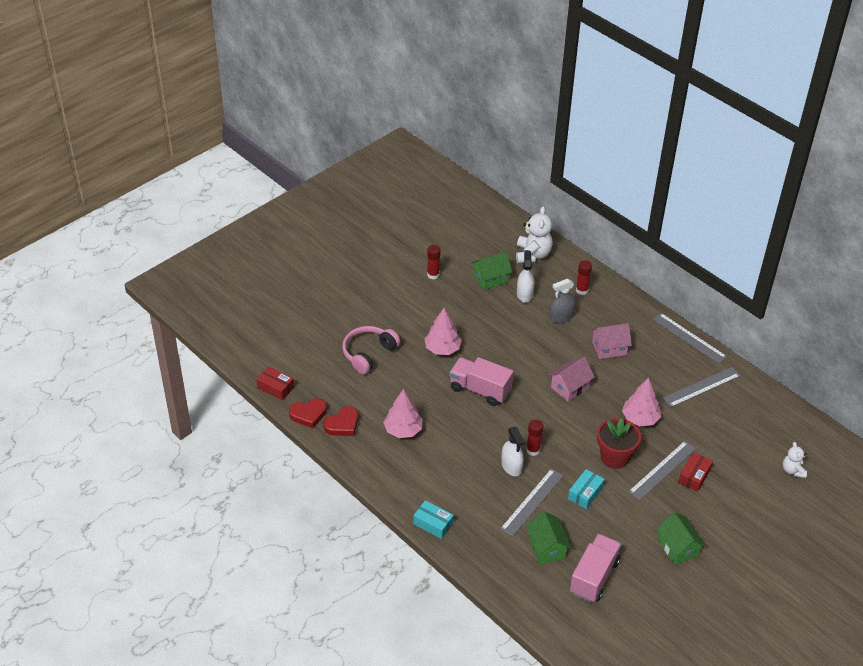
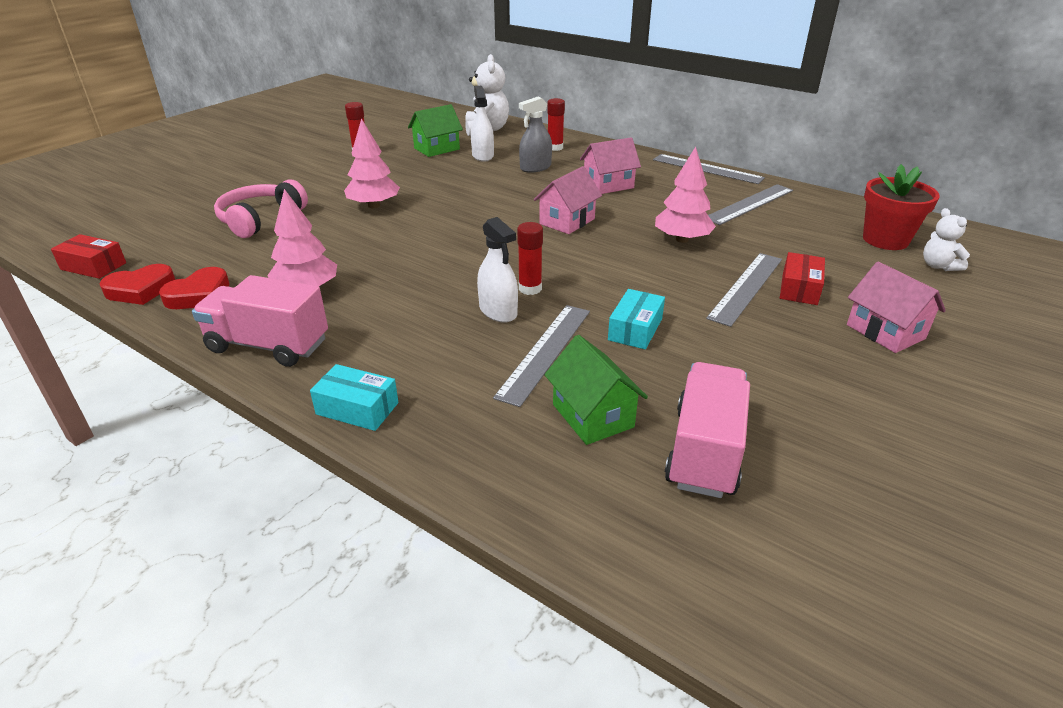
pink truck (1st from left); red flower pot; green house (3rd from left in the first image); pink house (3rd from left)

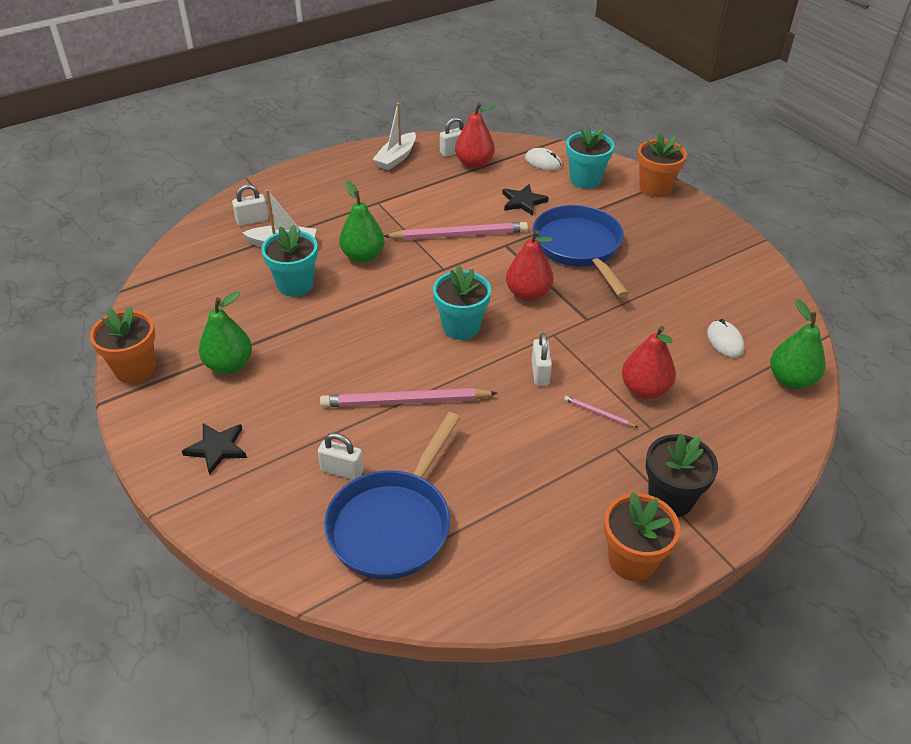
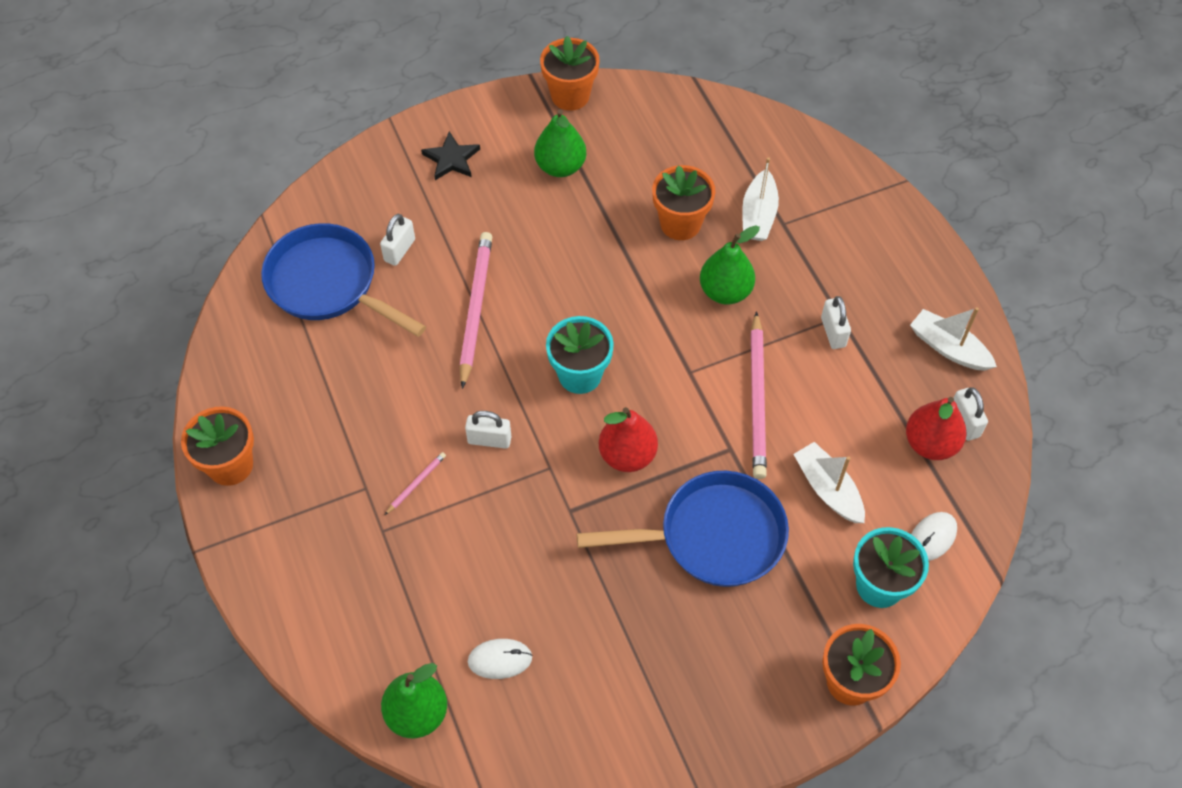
white padlock (3rd from left); white boat (2nd from left); orange flower pot (3rd from left); red pear (3rd from left in the first image); black flower pot

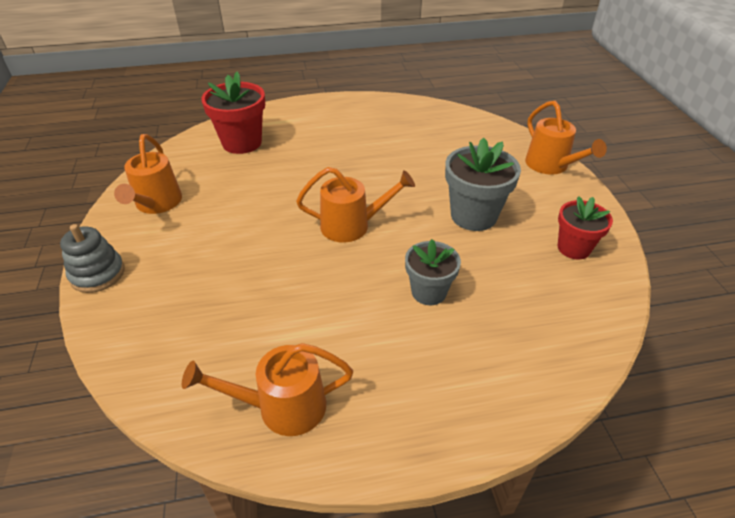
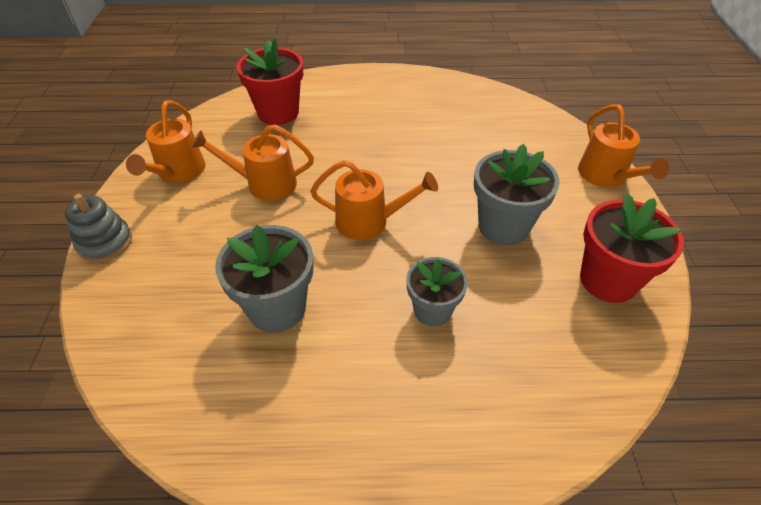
red flower pot (2nd from left); orange watering can (2nd from left); grey flower pot (1st from left)

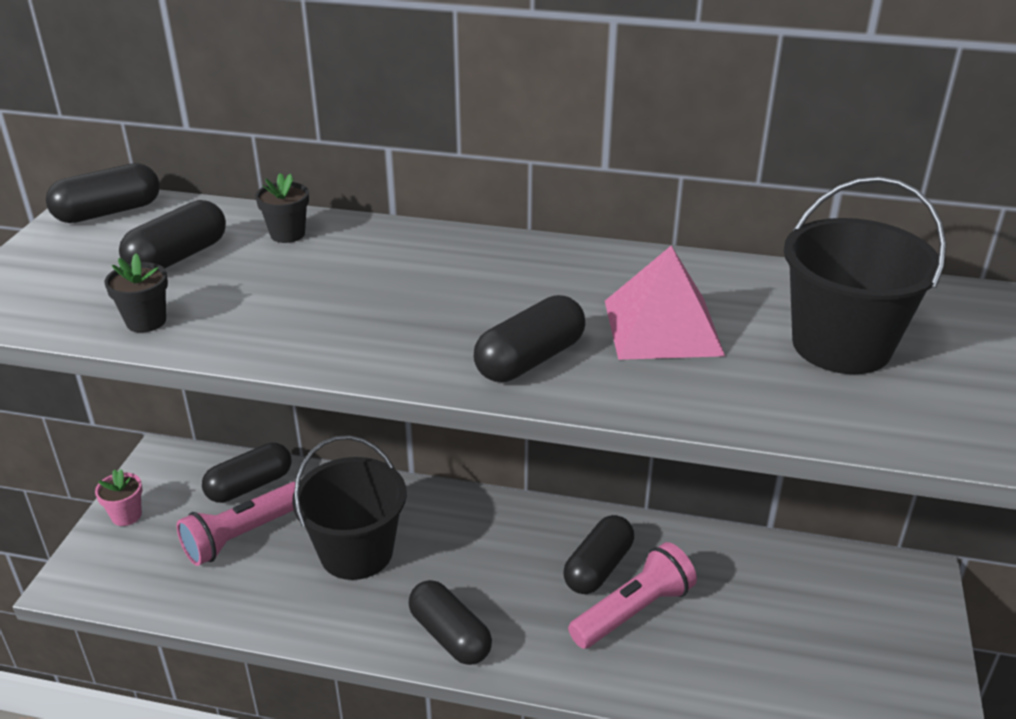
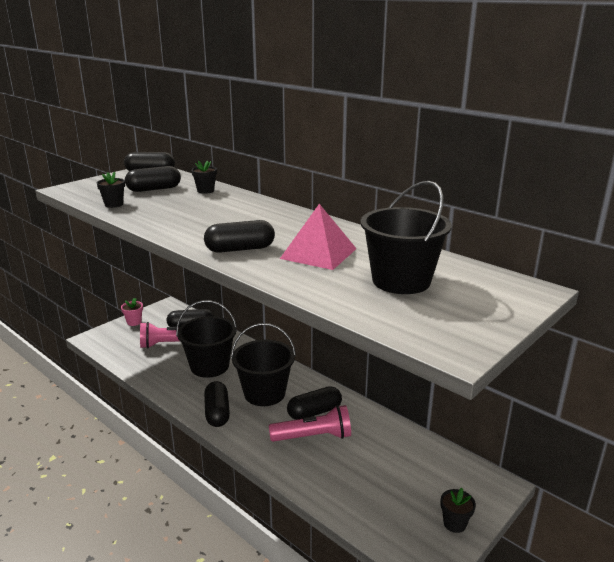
black bucket (2nd from left); black flower pot (3rd from left)

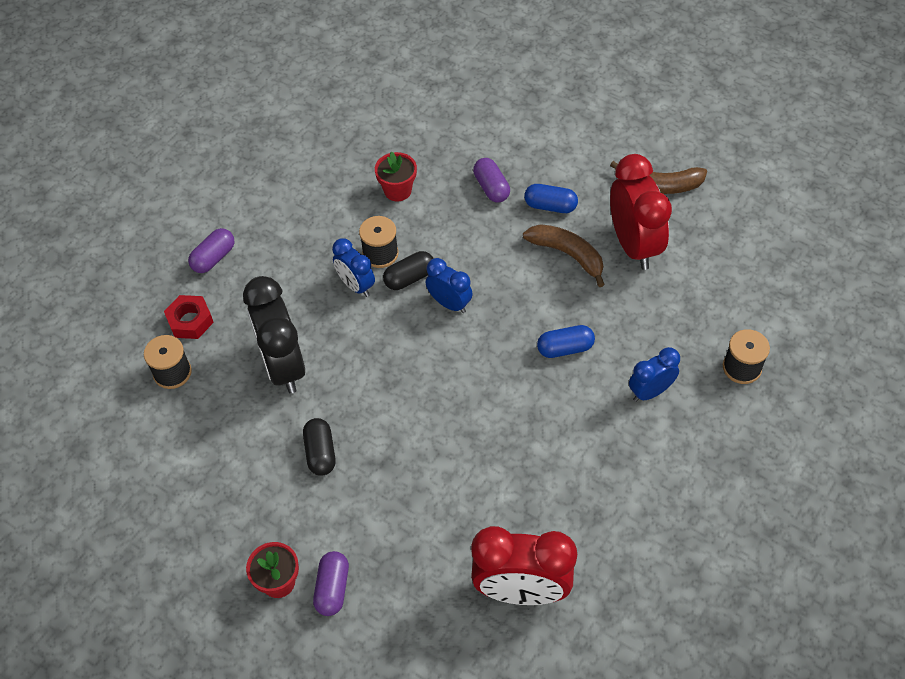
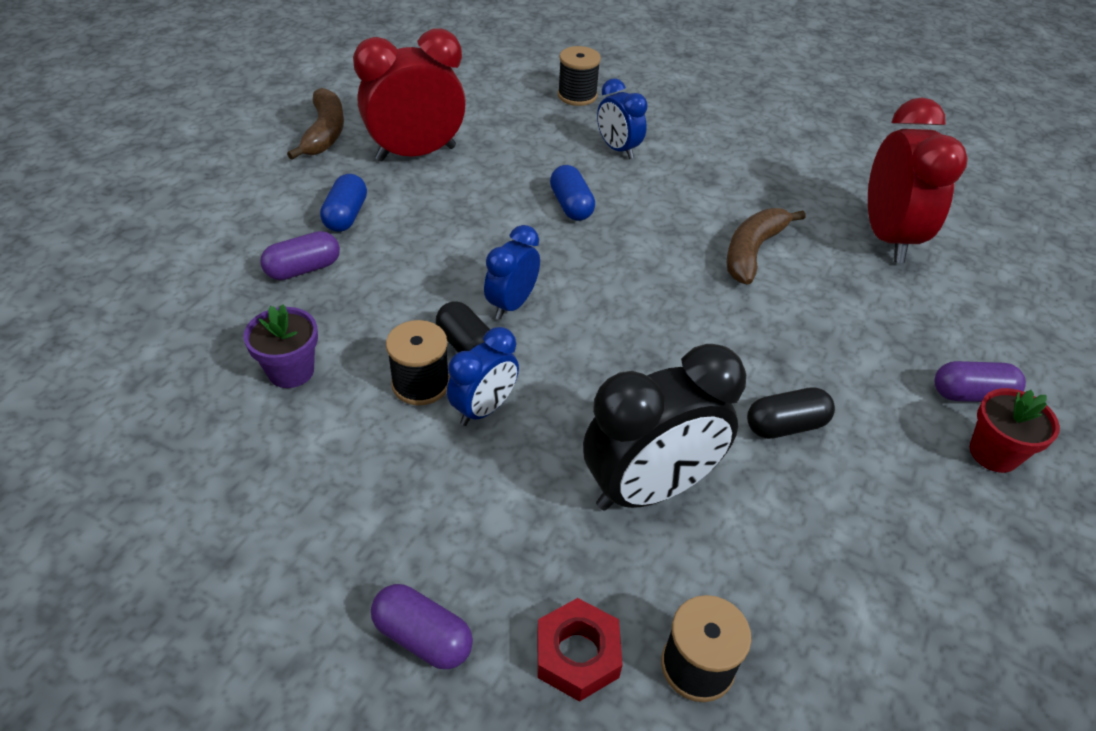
purple flower pot; brown banana (2nd from left)

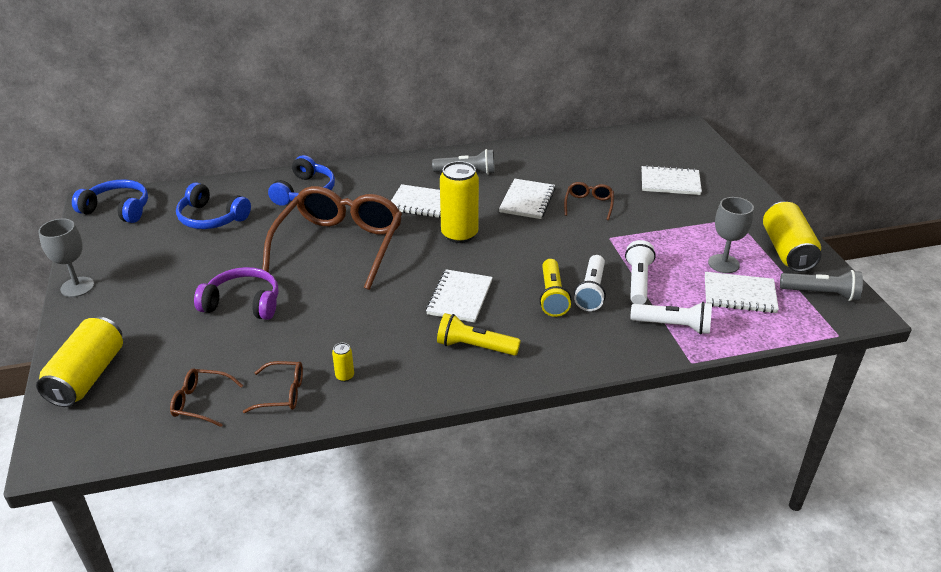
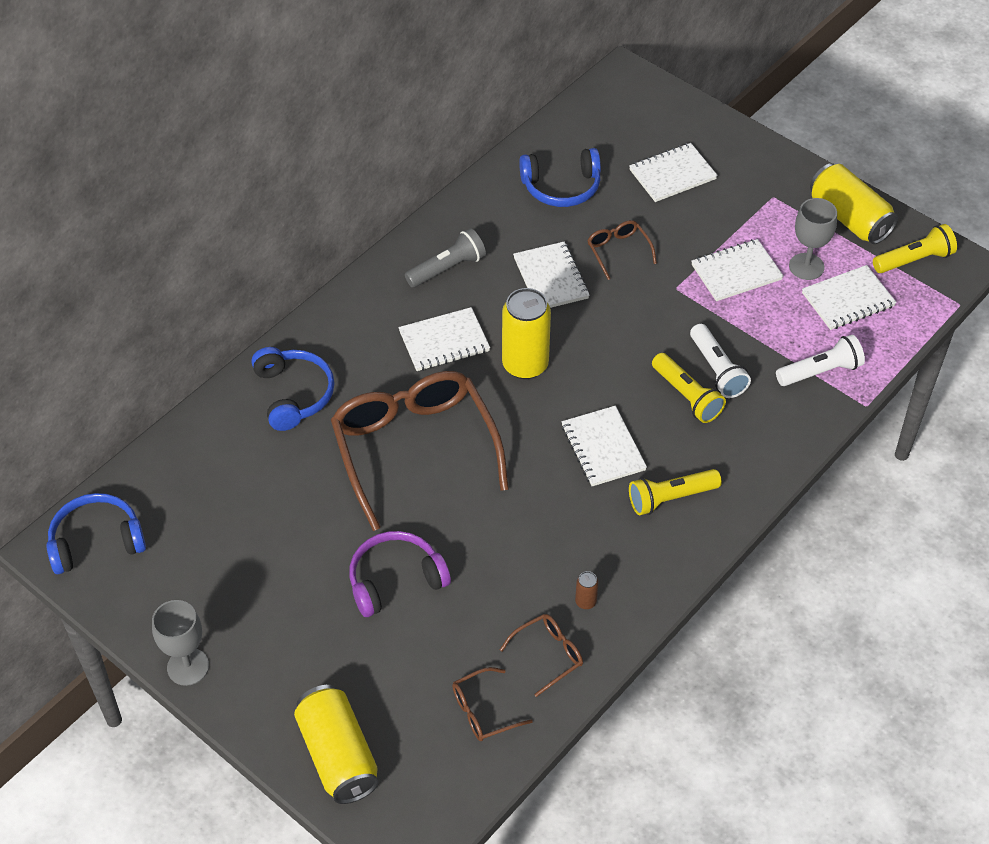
blue headphones (3rd from left); white flashlight (2nd from left in the first image); yellow flashlight (3rd from left); brown can; white notebook (5th from left)

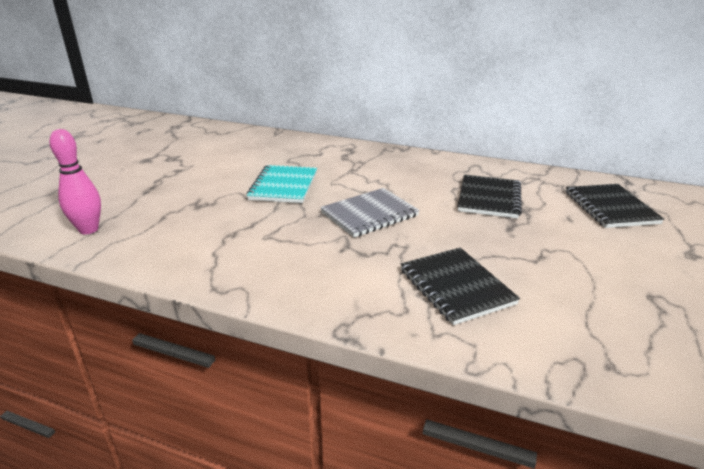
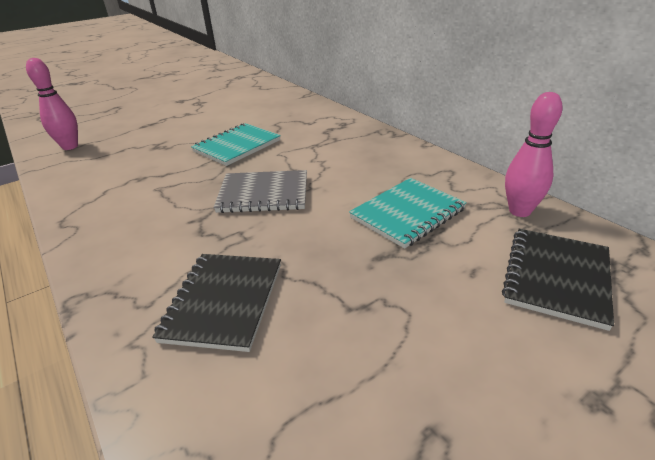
turquoise notebook (2nd from left); pink bowling pin (2nd from left)

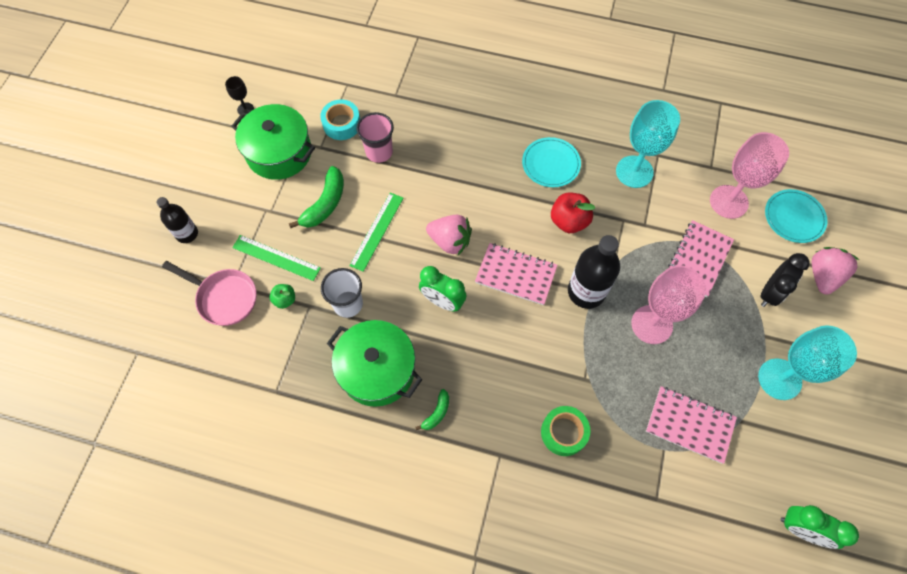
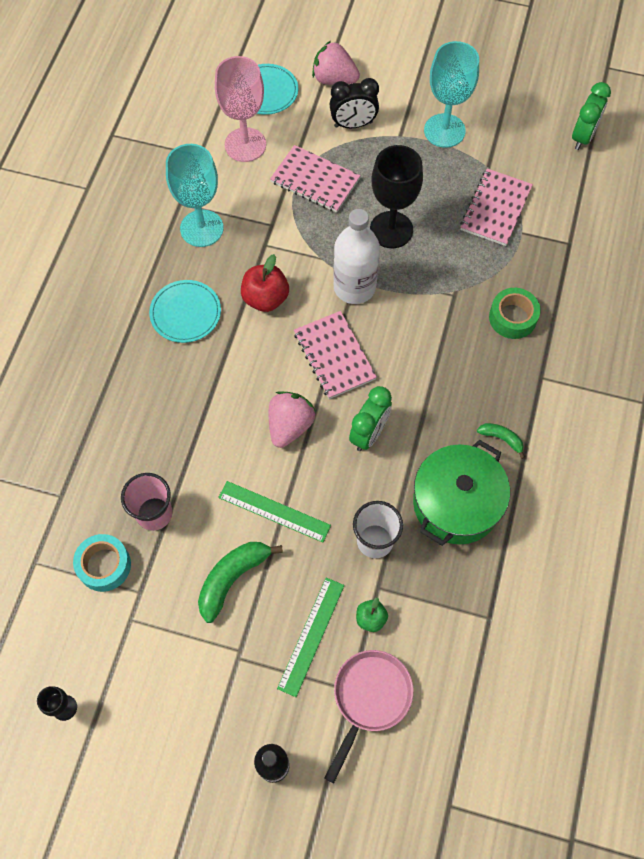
green pot (1st from left in the first image); green banana (1st from left); white bottle; pink notebook (2nd from left); black clock; black goblet (2nd from left)

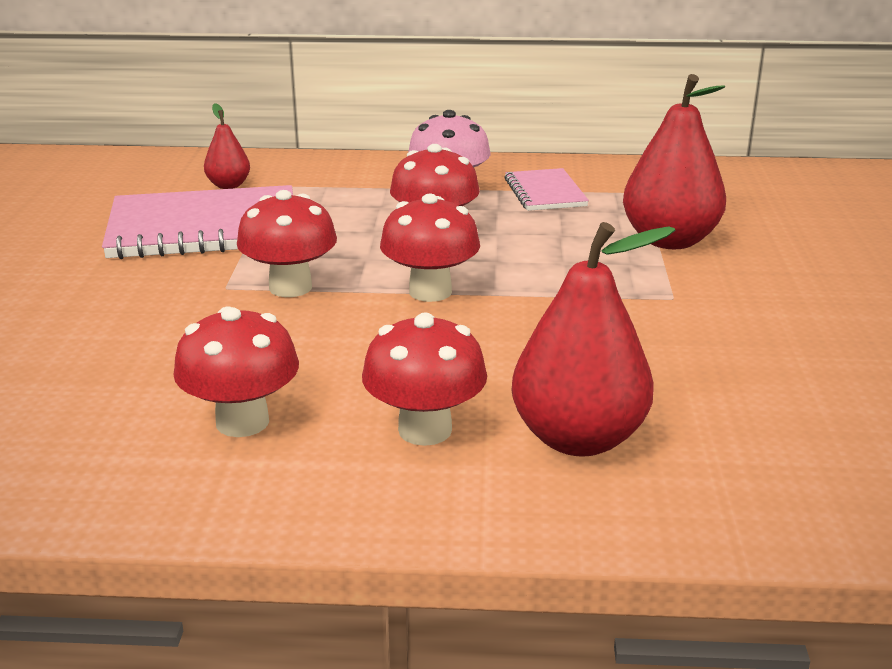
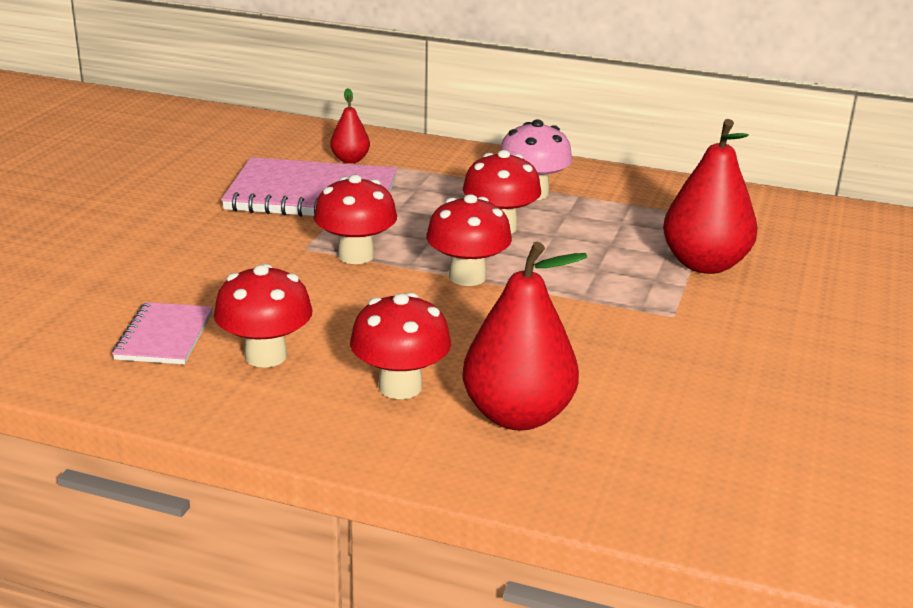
pink notebook (1st from left)

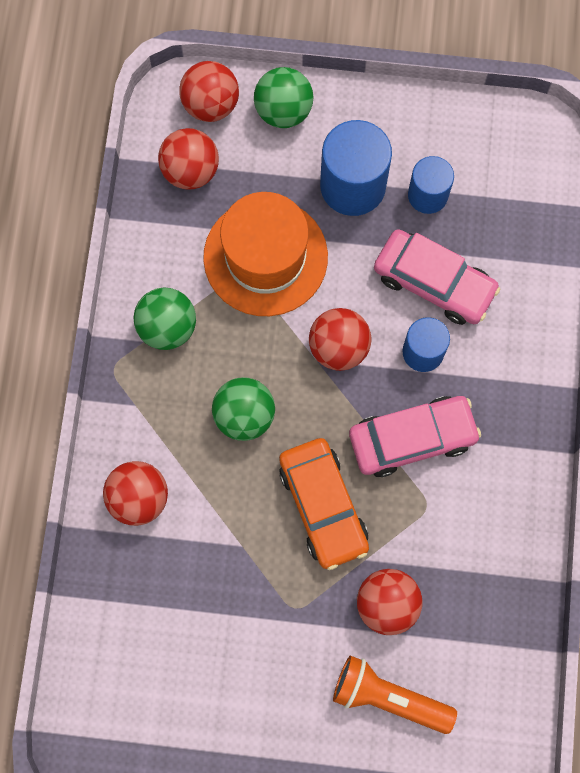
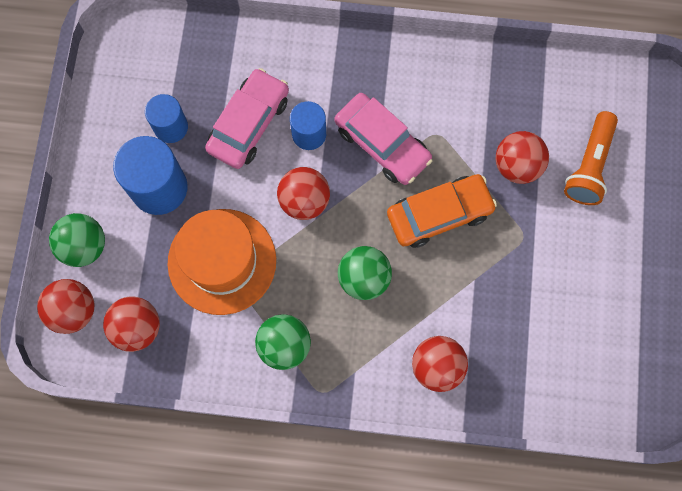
pink car (2nd from left)

